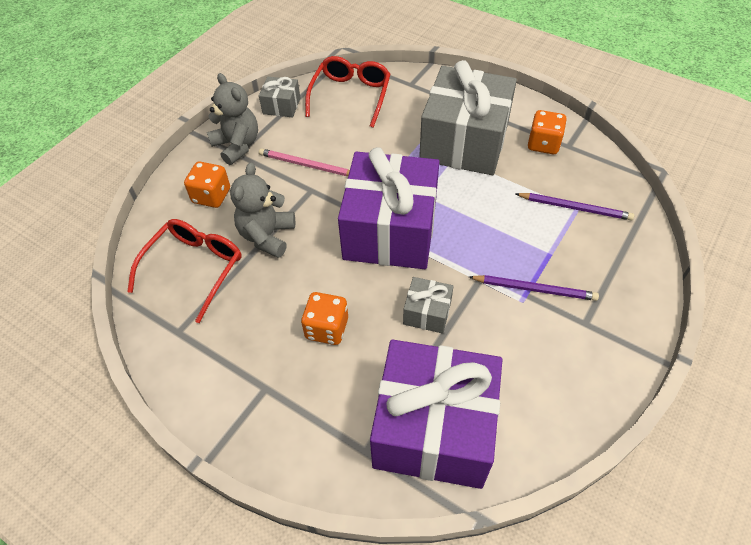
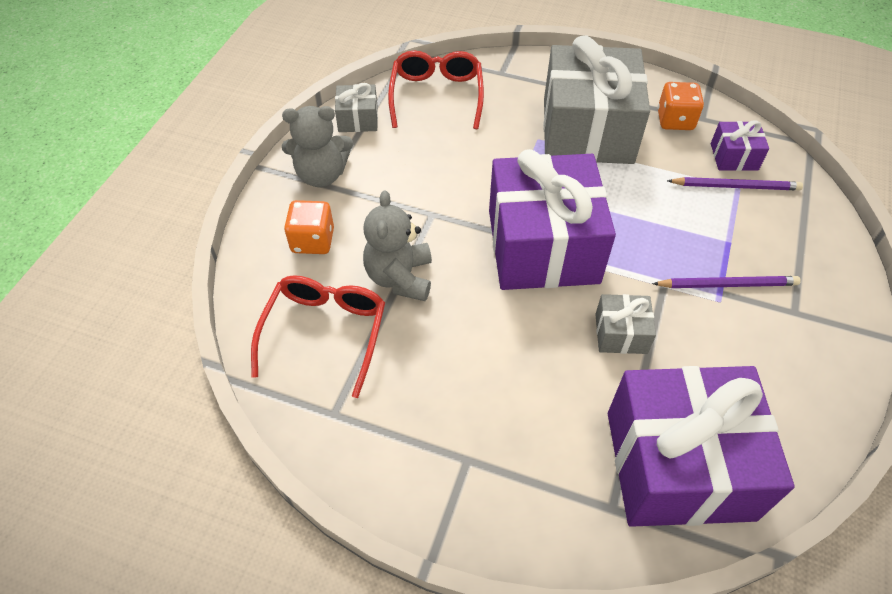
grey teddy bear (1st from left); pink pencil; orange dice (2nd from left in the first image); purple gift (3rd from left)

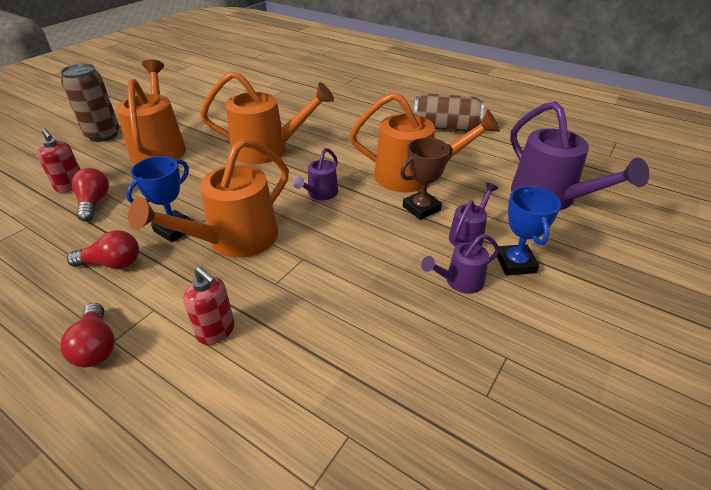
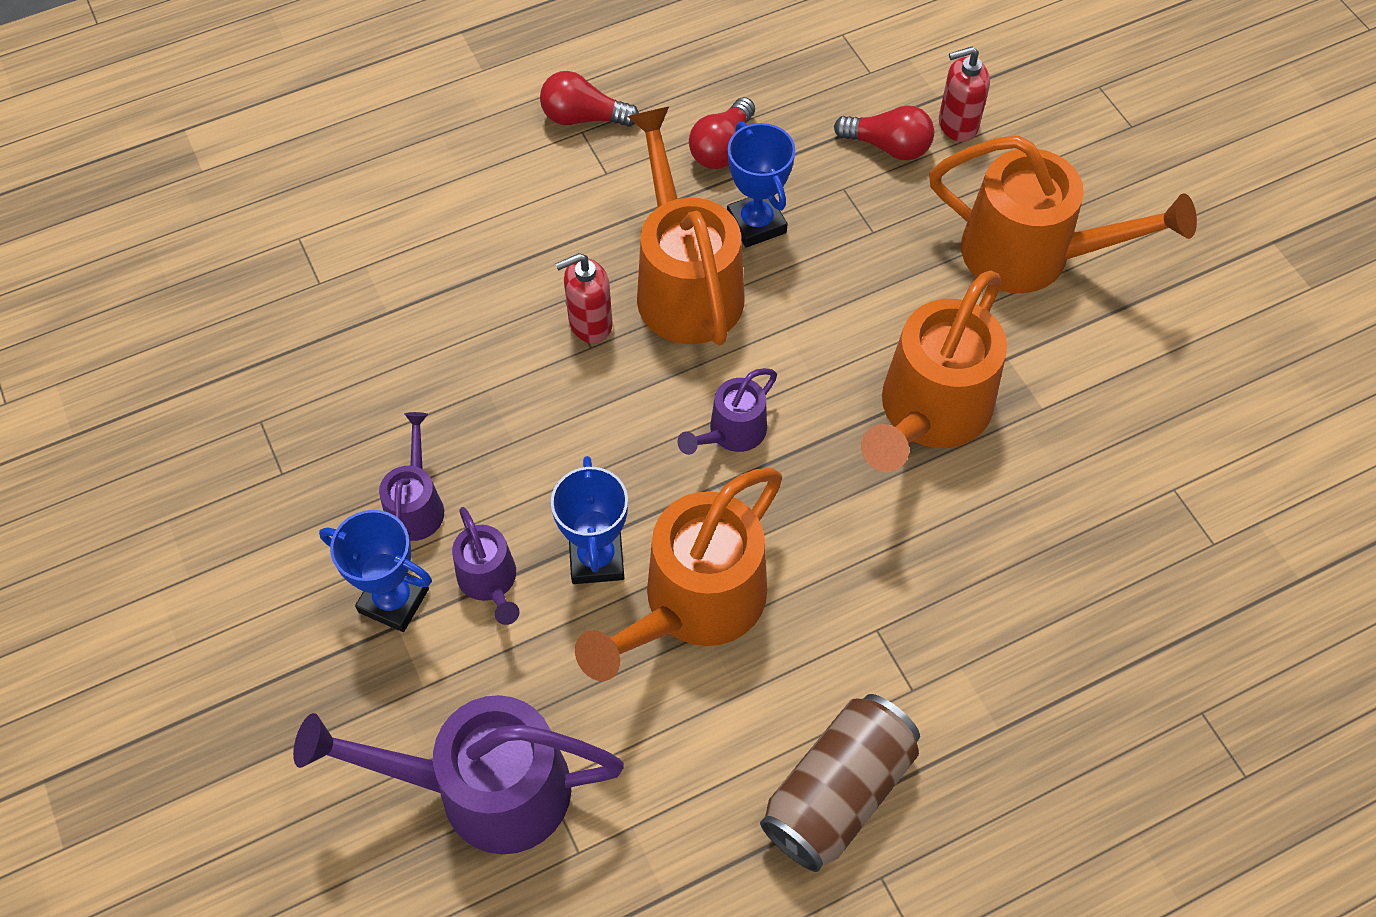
brown can (1st from left in the first image); blue trophy (2nd from left); purple watering can (4th from left); red soap dispenser (1st from left)

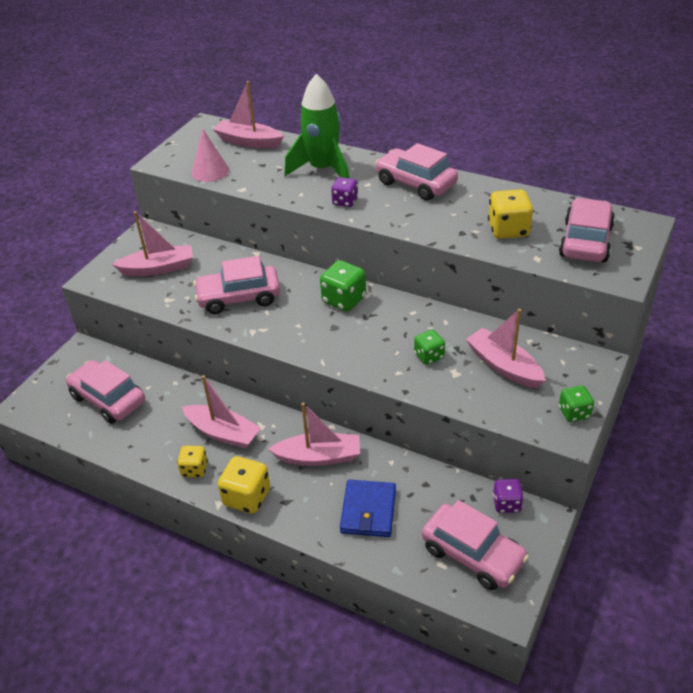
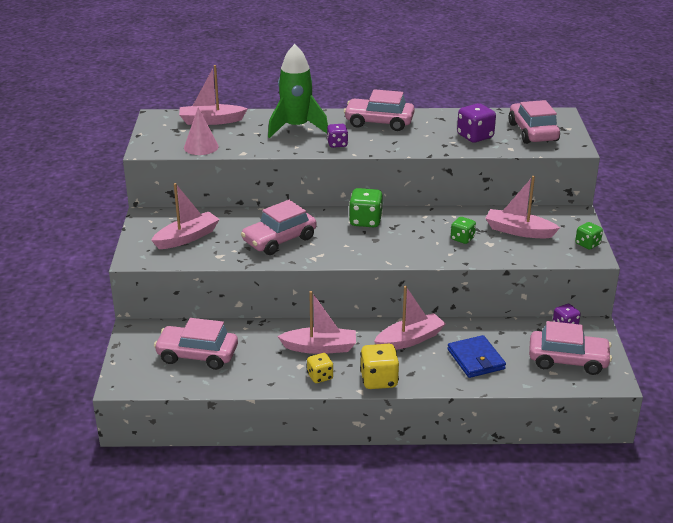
purple dice (2nd from left)

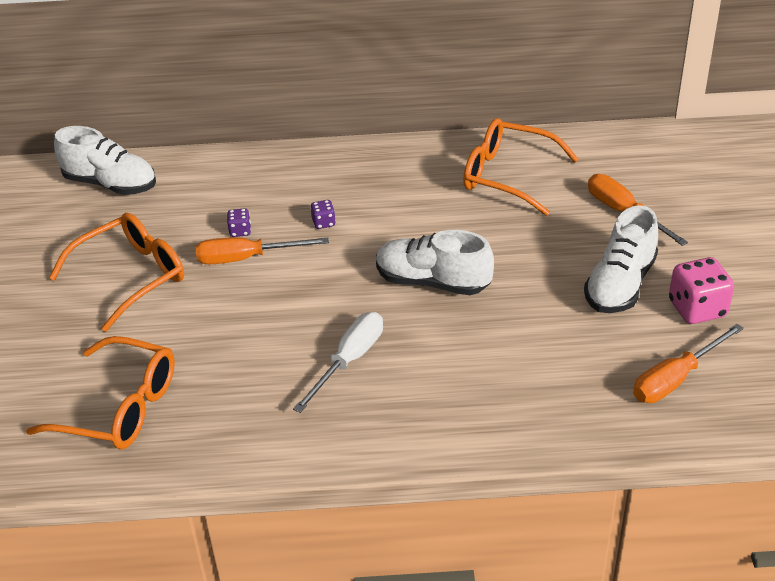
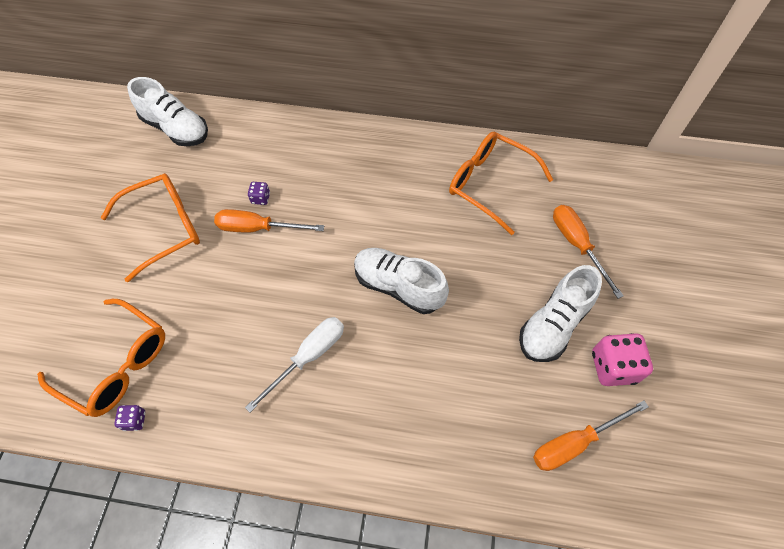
purple dice (1st from left)

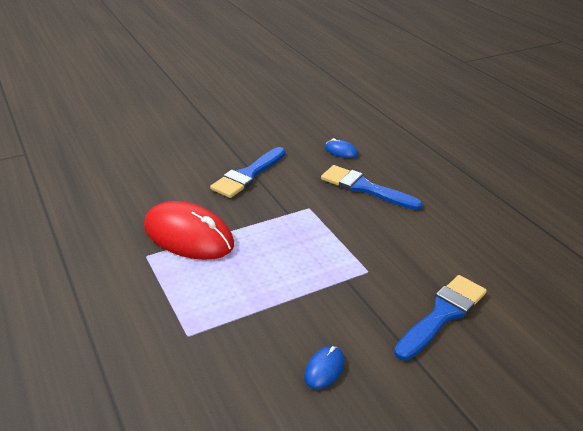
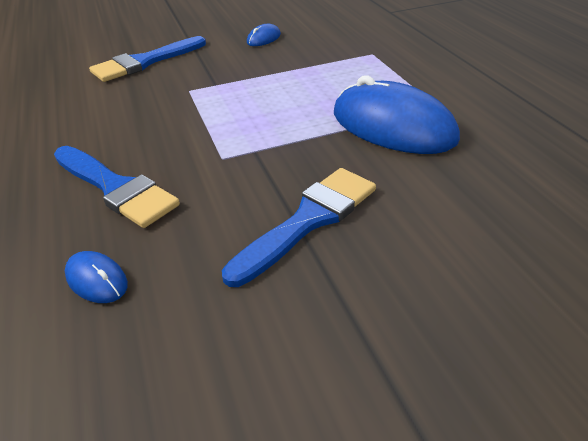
blue mouse (3rd from left)

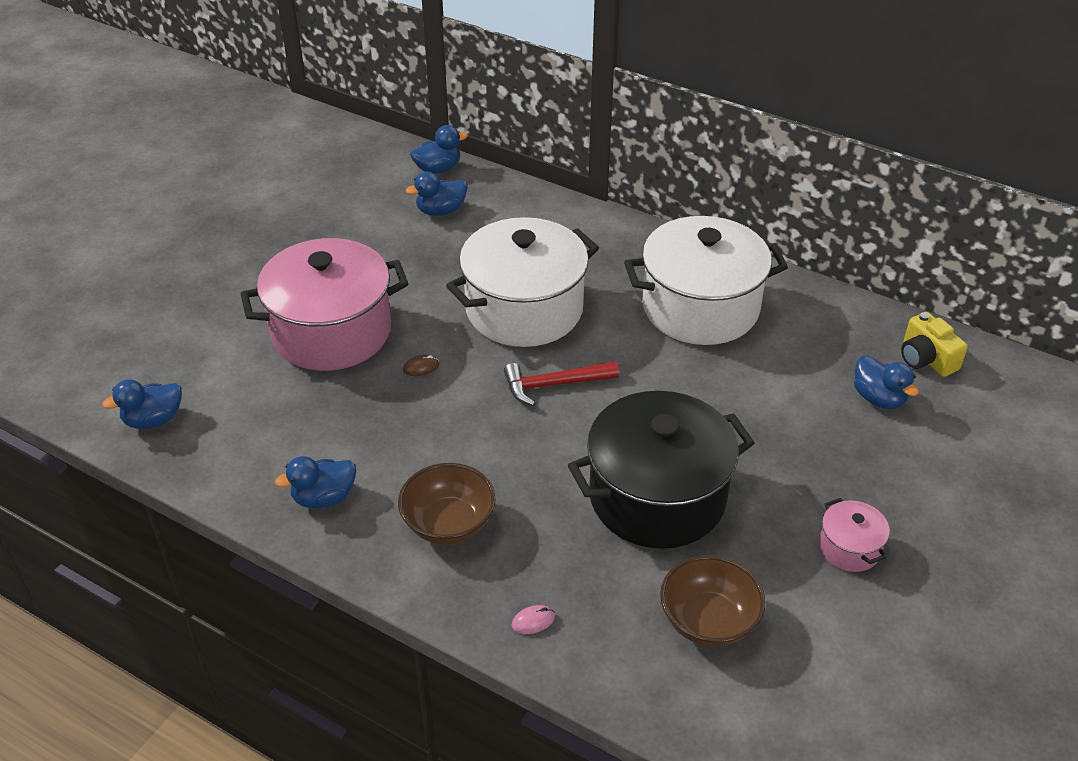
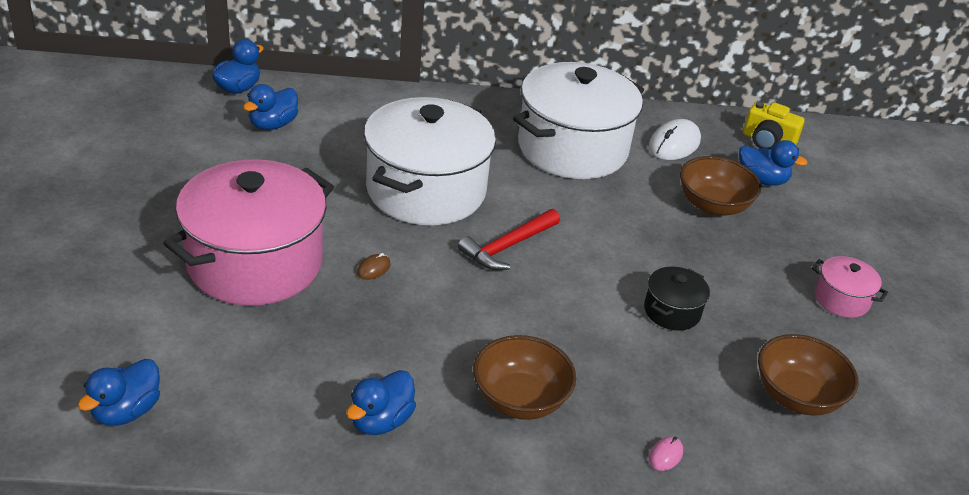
black pot; white mouse; brown bowl (2nd from left)

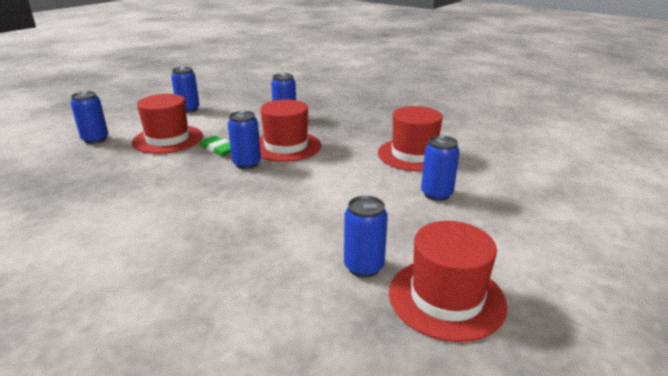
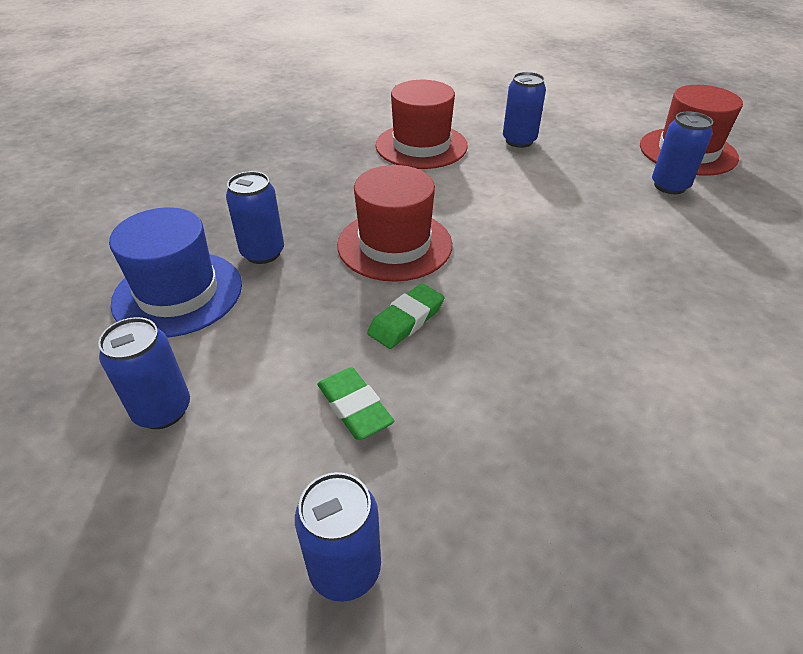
green eraser (1st from left); blue can (3rd from left in the first image); blue hat

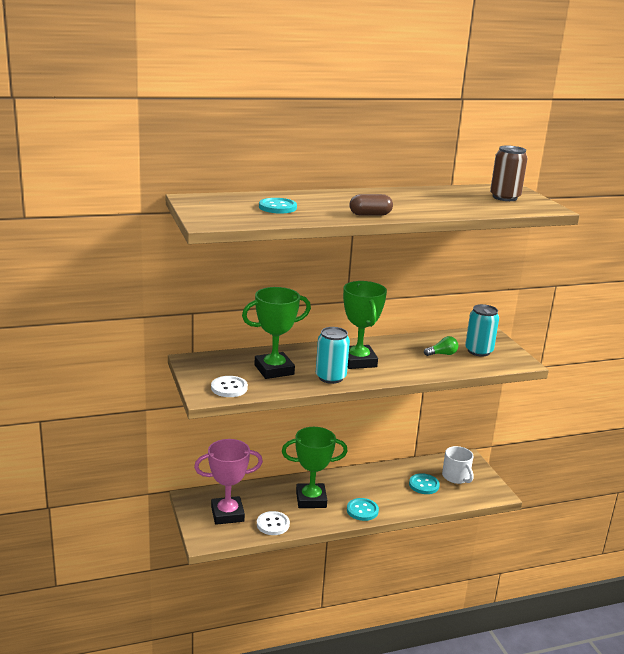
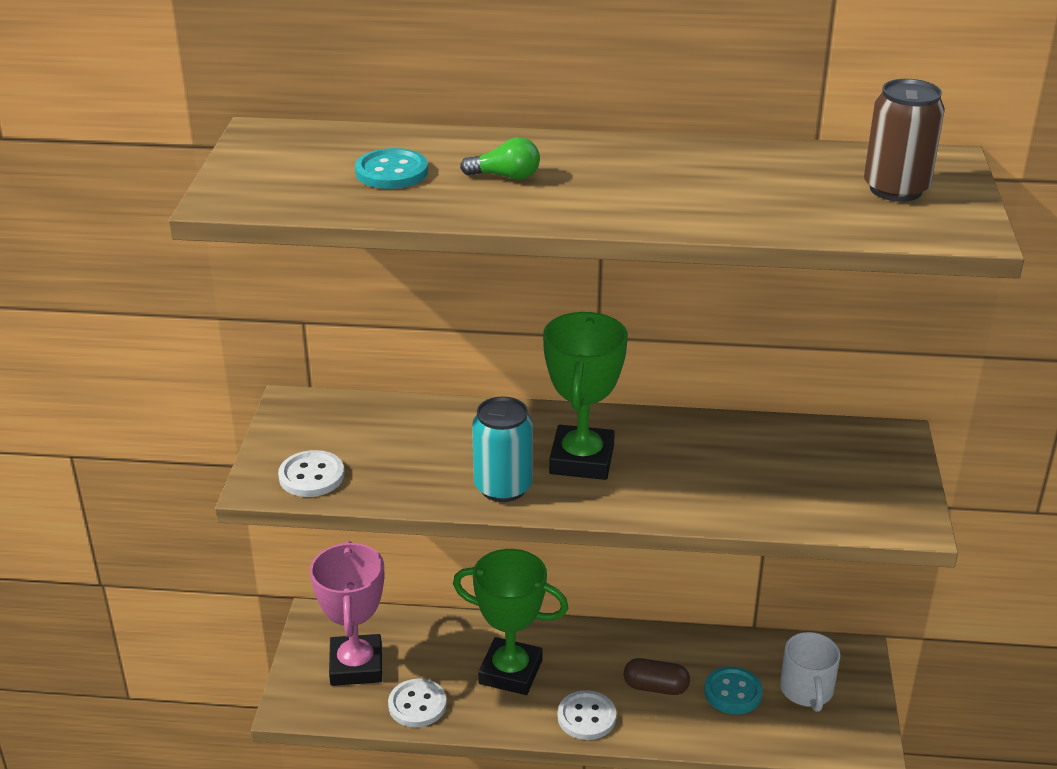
brown capsule; green trophy (1st from left in the first image); turquoise can (2nd from left in the first image); green light bulb; pink trophy; white button (3rd from left)

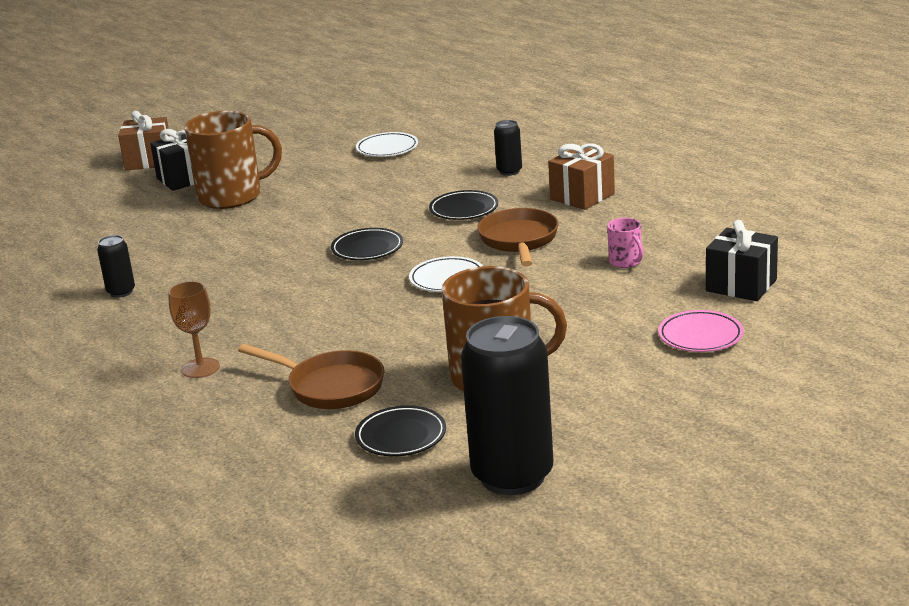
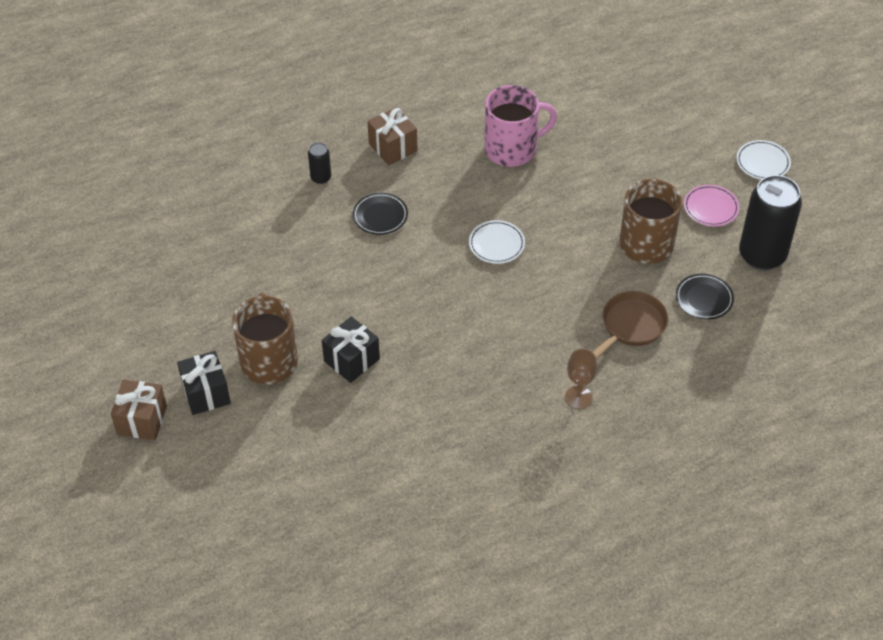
white plate (2nd from left); brown pan (2nd from left in the first image); pink mug; black gift (2nd from left); black plate (1st from left in the first image); black can (1st from left in the first image); pink plate

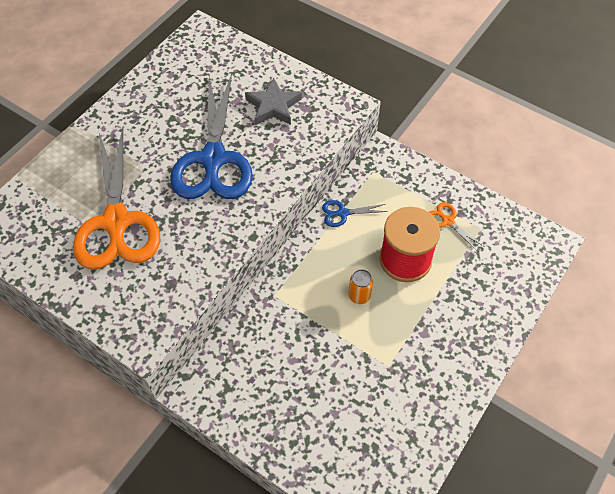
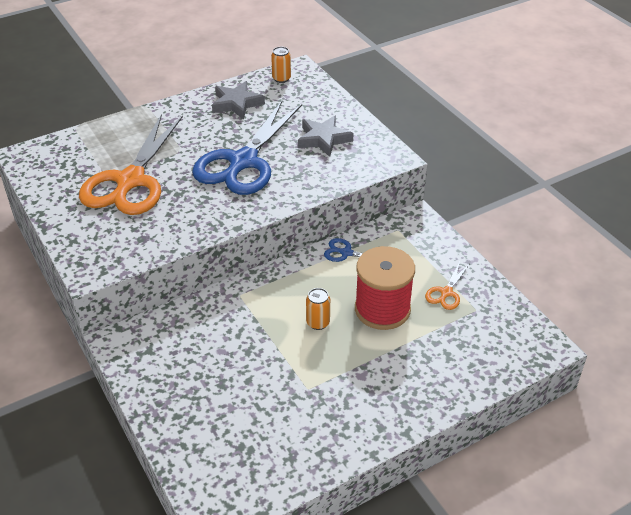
orange scissors (2nd from left); orange can (1st from left); grey star (1st from left)

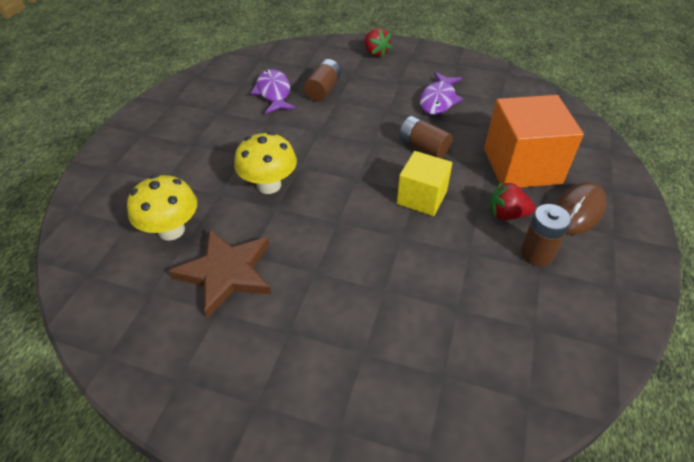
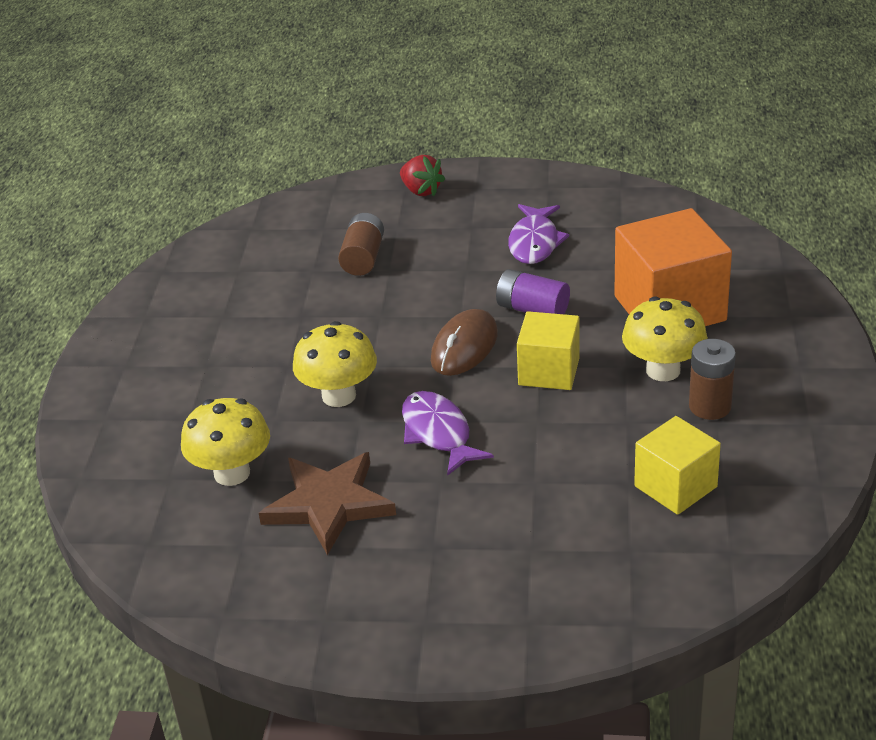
purple fish (1st from left); purple battery; yellow mushroom (3rd from left); brown mouse; yellow cube (2nd from left)

